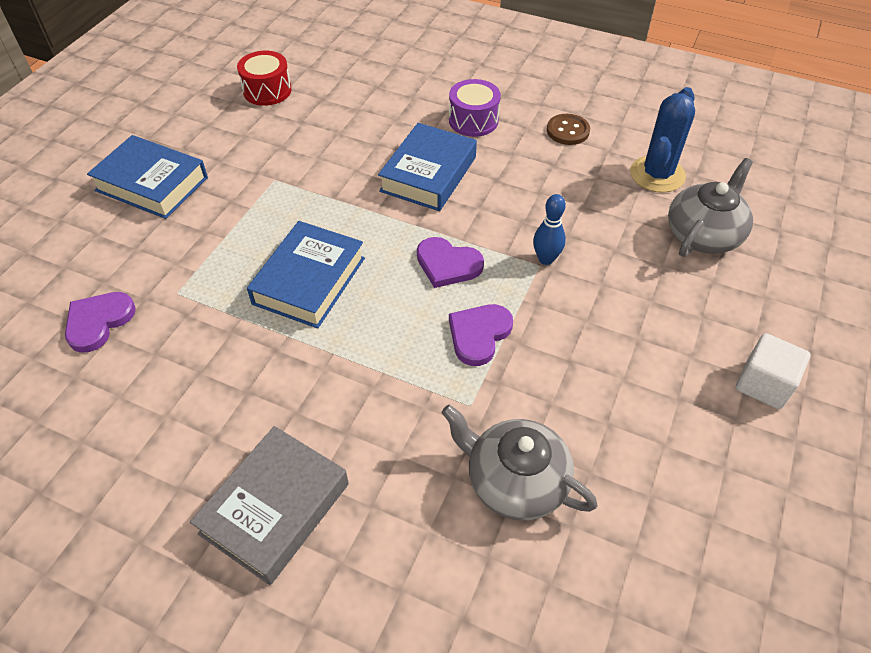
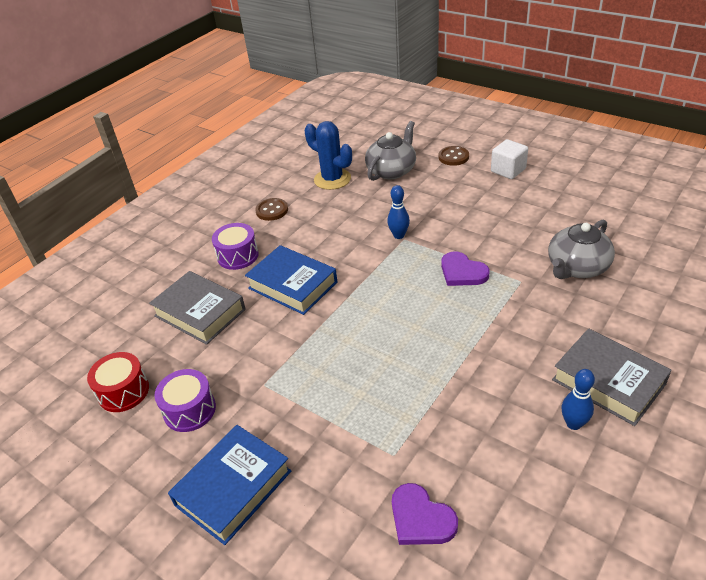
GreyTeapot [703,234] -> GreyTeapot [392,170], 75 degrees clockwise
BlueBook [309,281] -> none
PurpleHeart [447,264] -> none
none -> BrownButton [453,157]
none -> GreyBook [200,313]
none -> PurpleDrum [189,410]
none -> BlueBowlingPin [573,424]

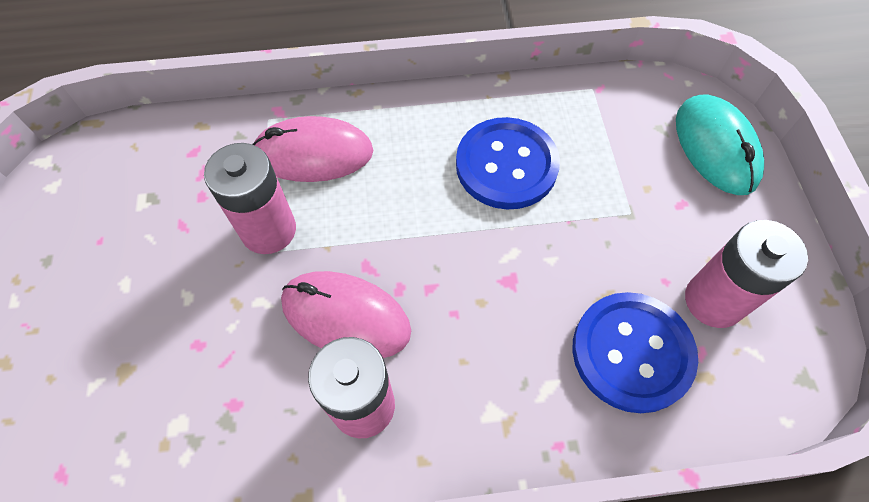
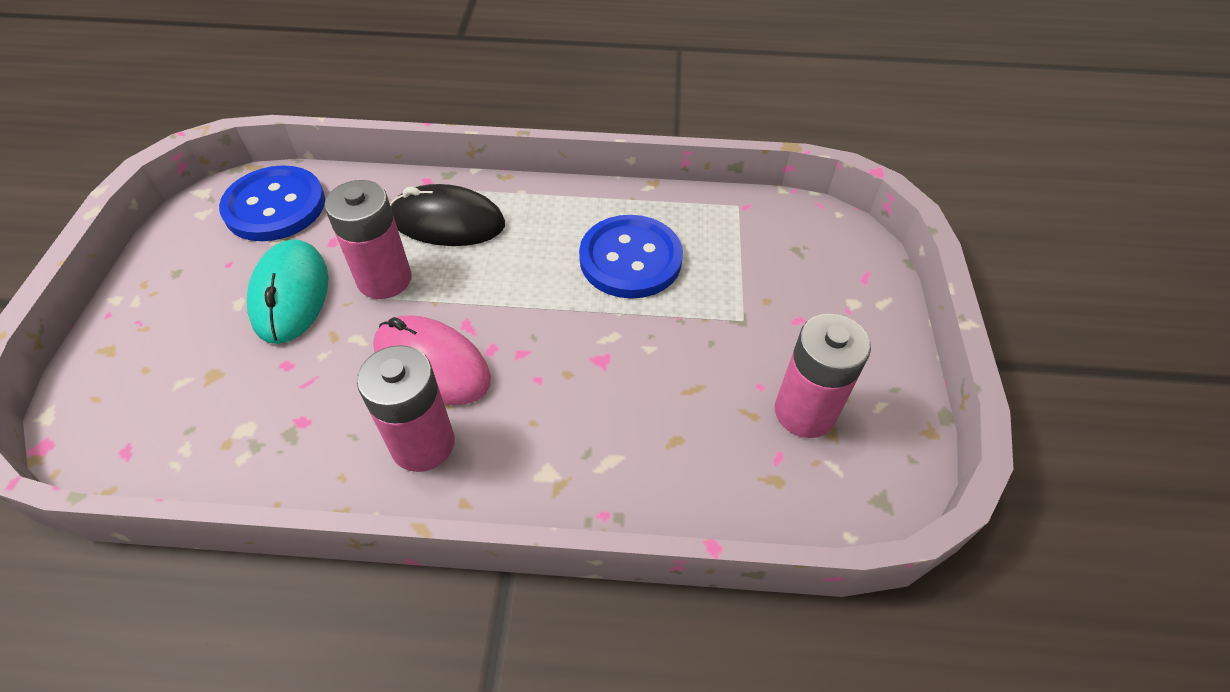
TurquoiseMouse [716,147] -> TurquoiseMouse [291,295], shifted
PinkMouse [313,154] -> BlackMouse [447,222]
BlueButton [632,352] -> BlueButton [275,206], shifted

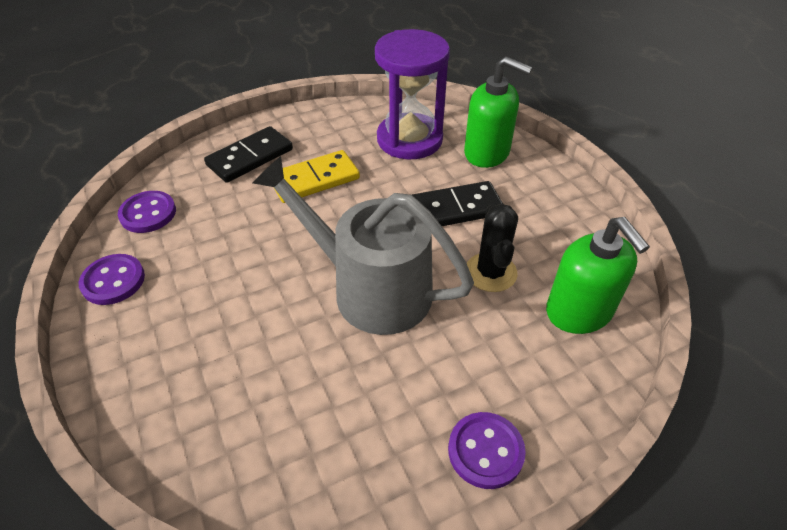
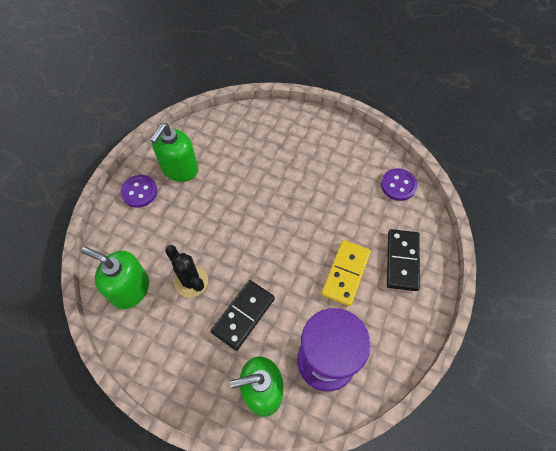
GreyWateringCan [370,288] -> none
PurpleButton [113,281] -> none
none -> GreenSoapDispenser [179,169]

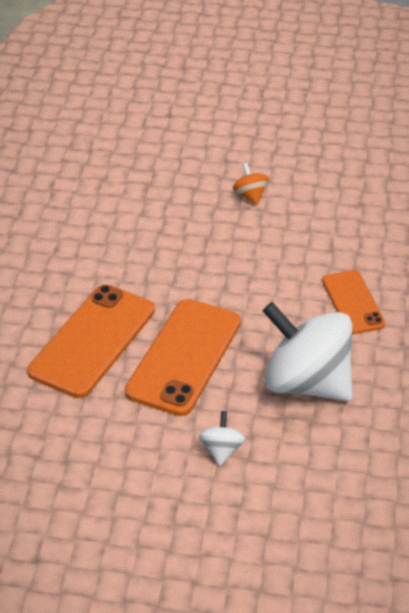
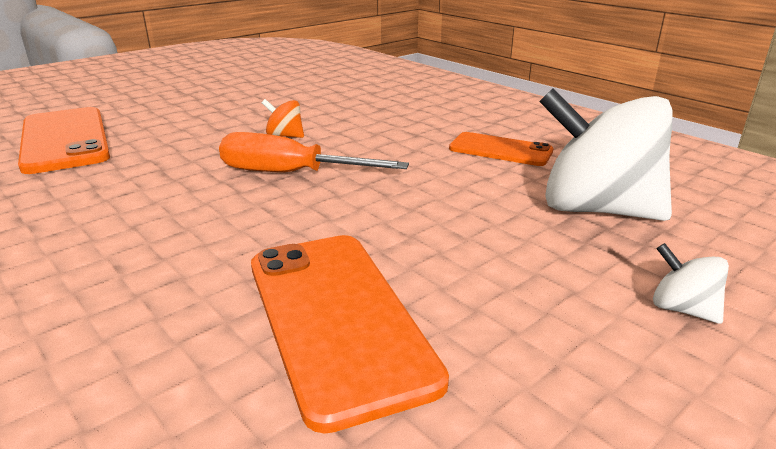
OrangePhone [184,357] -> OrangePhone [65,140], shifted
WhiteSpinningTop [306,382] -> WhiteSpinningTop [596,209], 45 degrees clockwise
none -> OrangeScrewdriver [290,174]

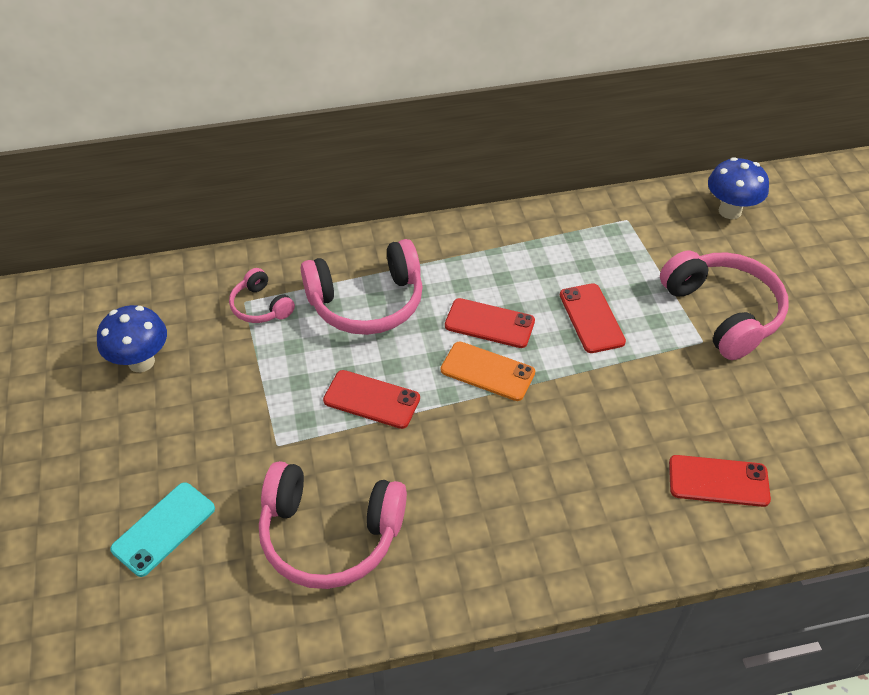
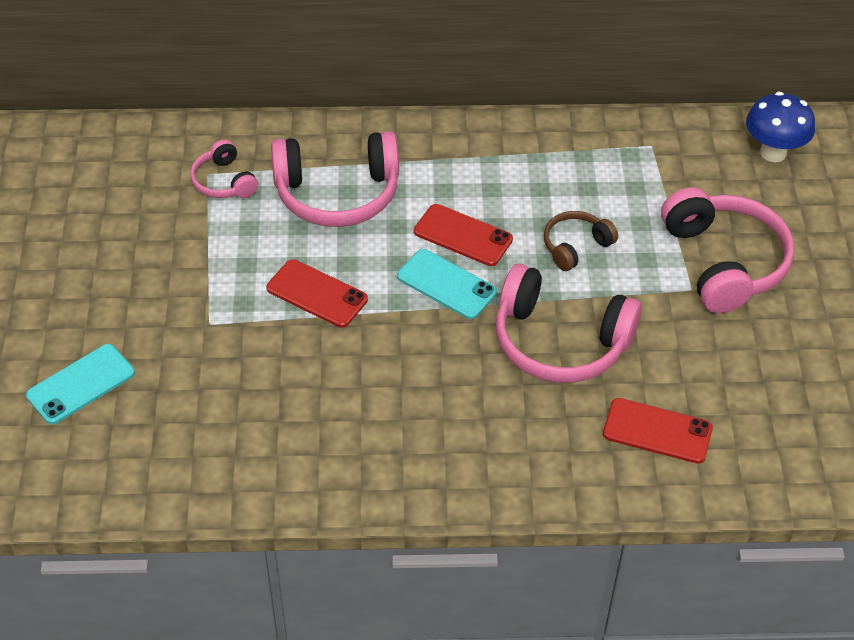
RedPhone [591,318] -> BrownHeadphones [576,246]
BlueMushroom [141,362] -> none
OrangePhone [487,371] -> TurquoisePhone [446,284]
PinkHeadphones [330,534] -> PinkHeadphones [560,341], shifted

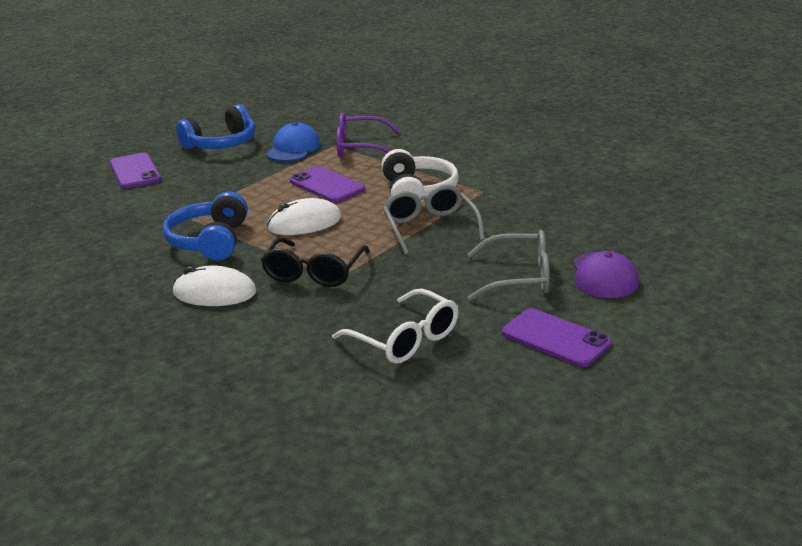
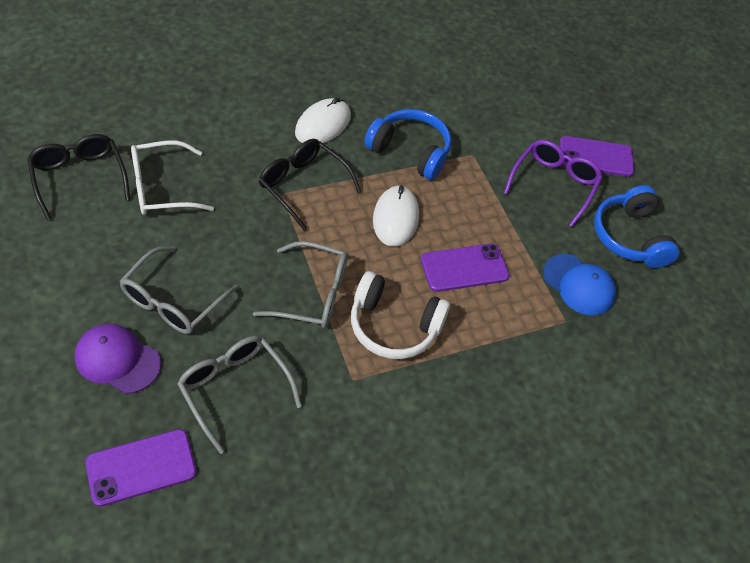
PurpleGlasses [359,147] -> PurpleGlasses [554,184], shifted
PurplePhone [556,338] -> PurplePhone [141,467], shifted
none -> BlackGlasses [79,178]
none -> GreyGlasses [234,389]

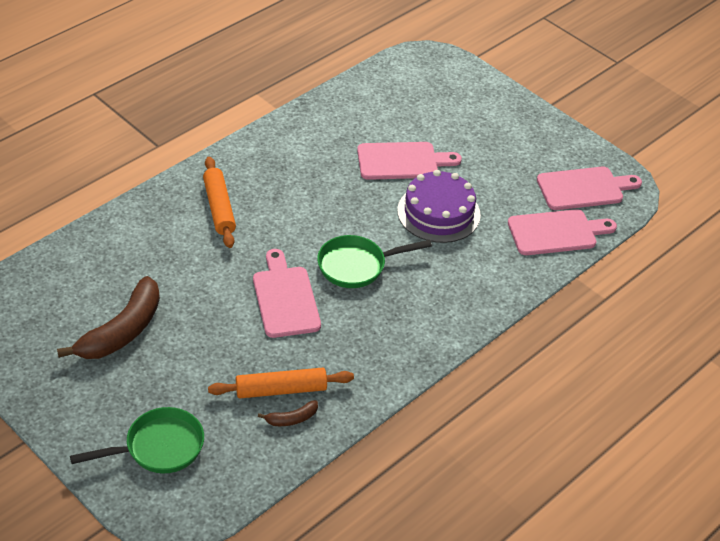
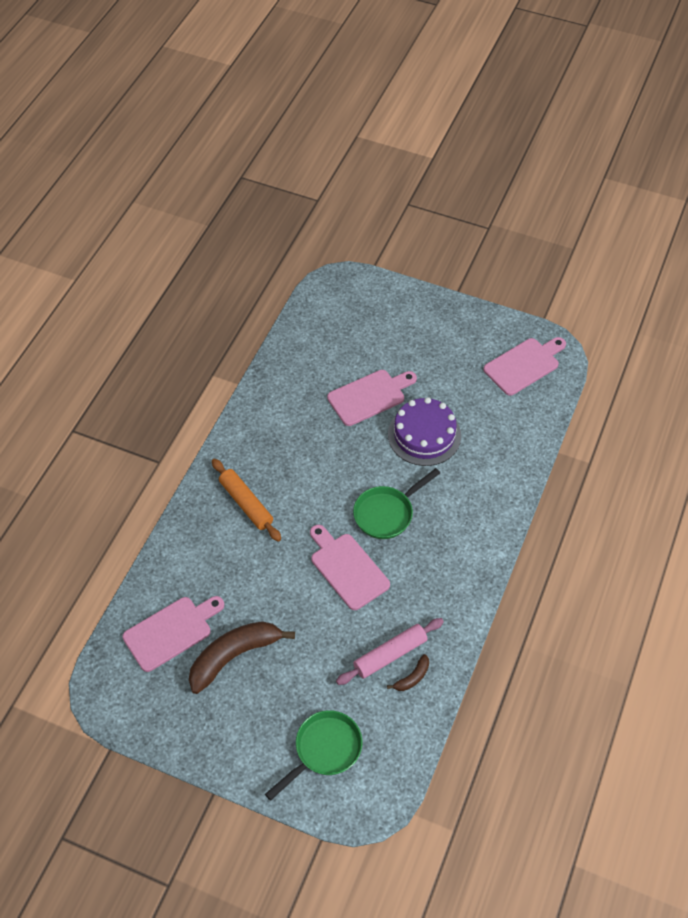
PinkCuttingBoard [556,232] -> PinkCuttingBoard [171,631], shifted
BrownBanana [122,331] -> BrownBanana [234,656], 135 degrees counterclockwise
OrangeRollingPin [281,390] -> PinkRollingPin [390,655]

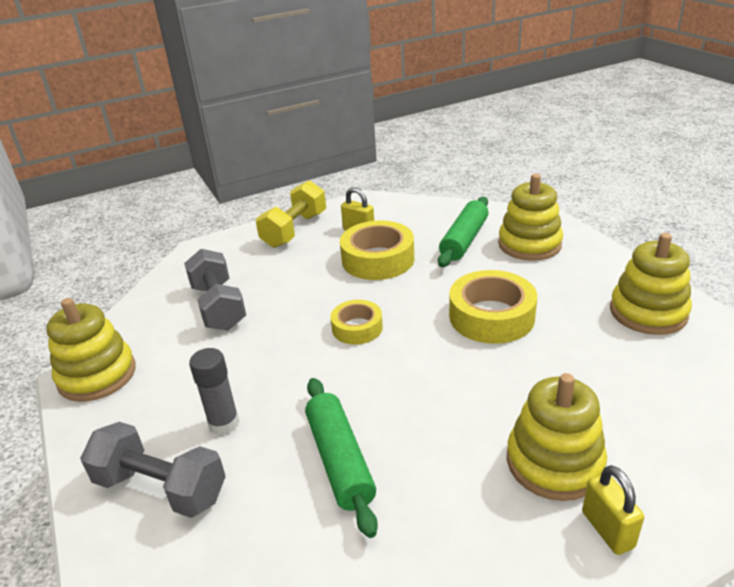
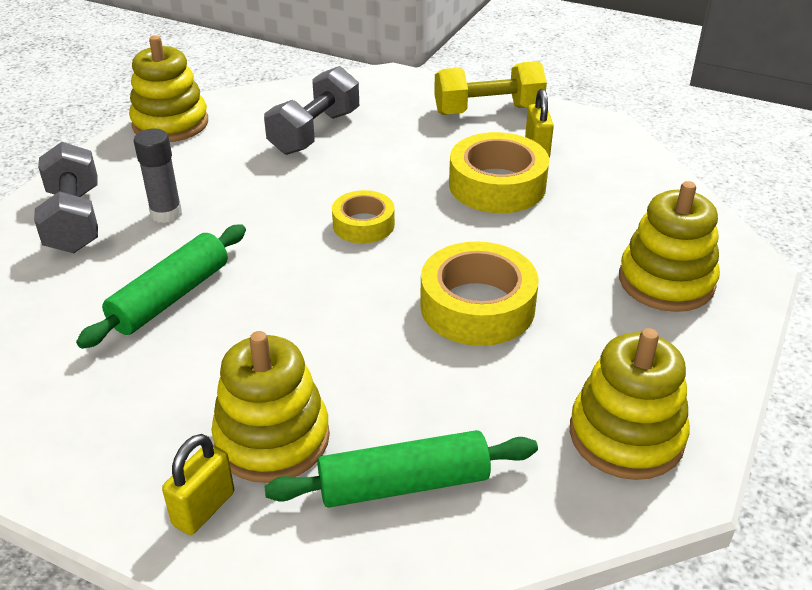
GreenRollingPin [464,240] -> GreenRollingPin [404,484], shifted

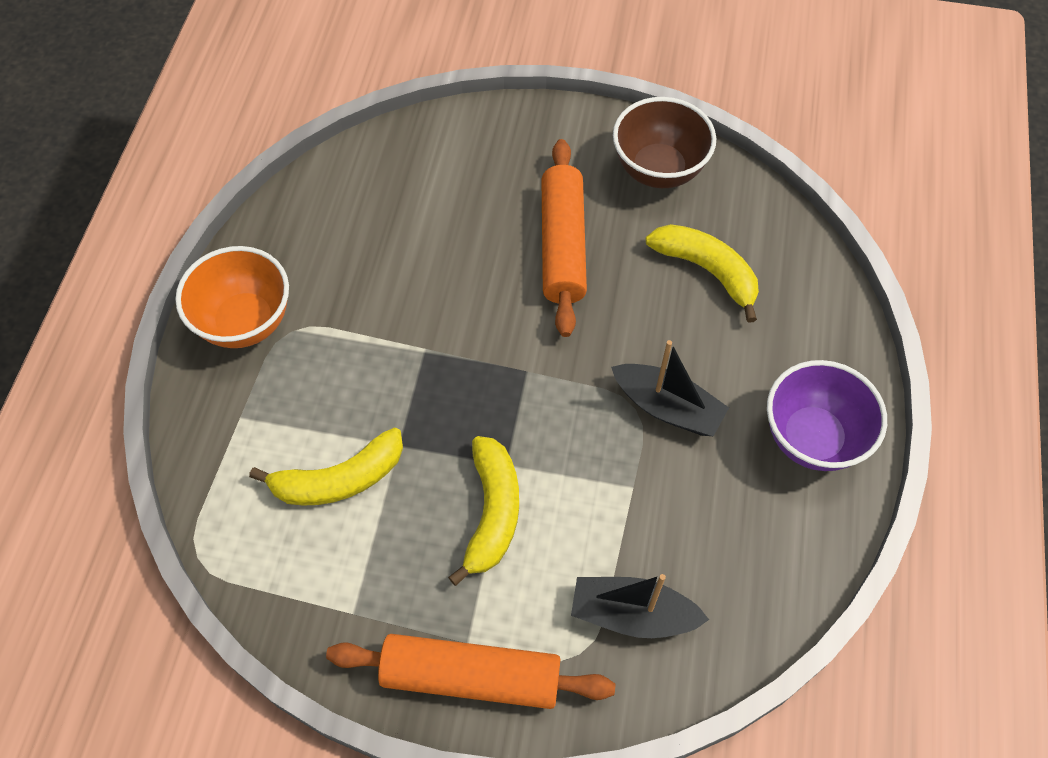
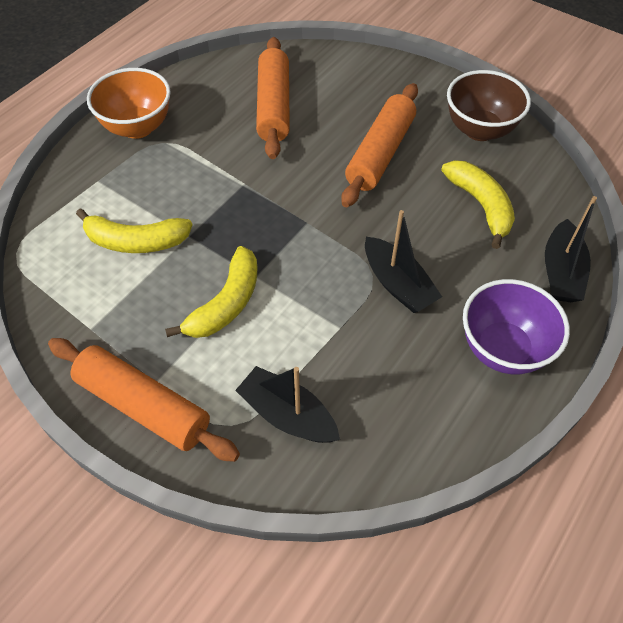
none -> OrangeRollingPin [274,106]
none -> BlackBoat [561,272]

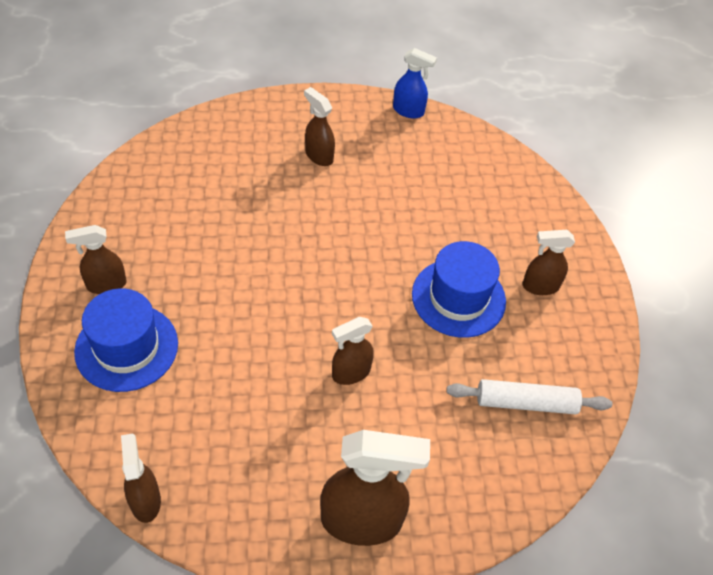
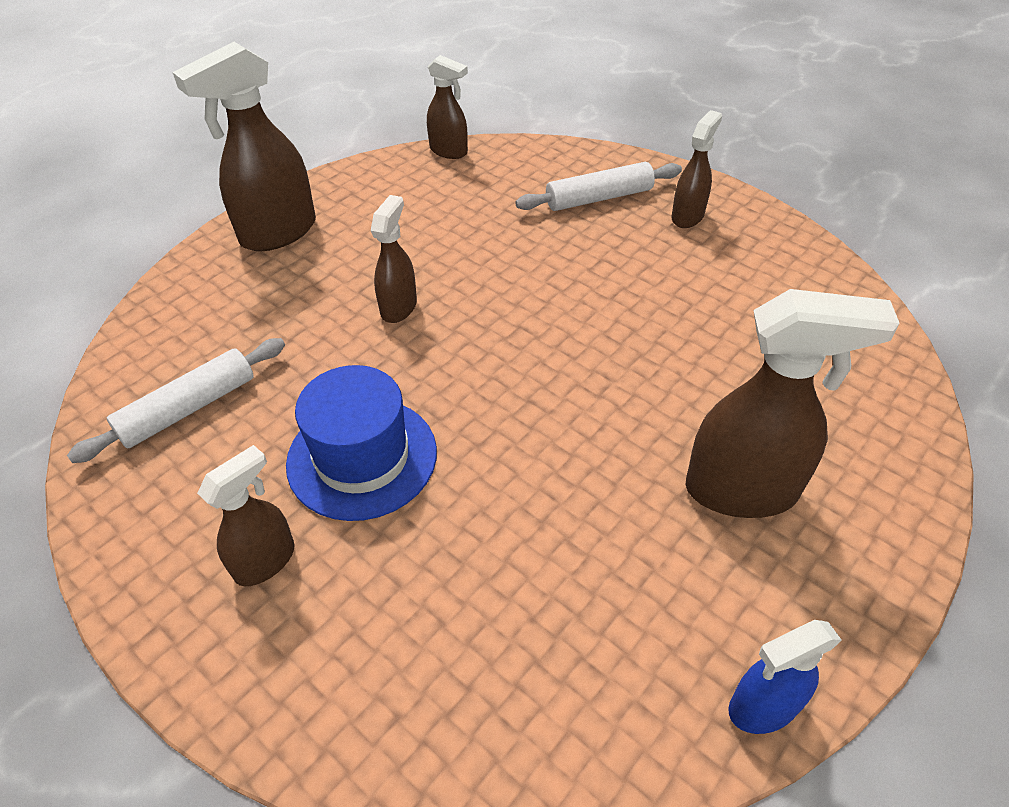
BrownSprayBottle [319,156] -> BrownSprayBottle [742,490], x1.76
BlueHat [126,347] -> WhiteRollingPin [599,198]

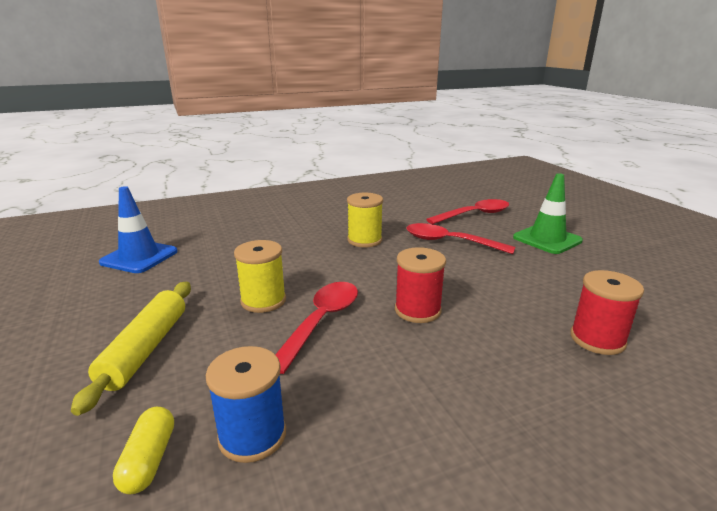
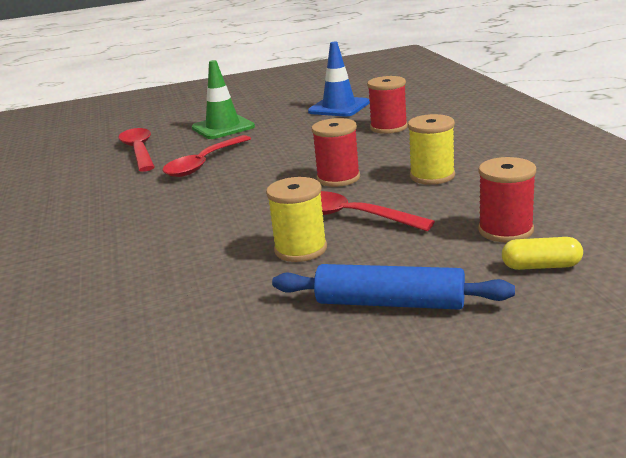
BlueTrafficCone [139,257] -> BlueTrafficCone [339,107], shifted
YellowSpool [364,240] -> YellowSpool [432,176], shifted
YellowRollingPin [145,349] -> BlueRollingPin [390,303]
BlueSpool [252,435] -> RedSpool [505,230]

